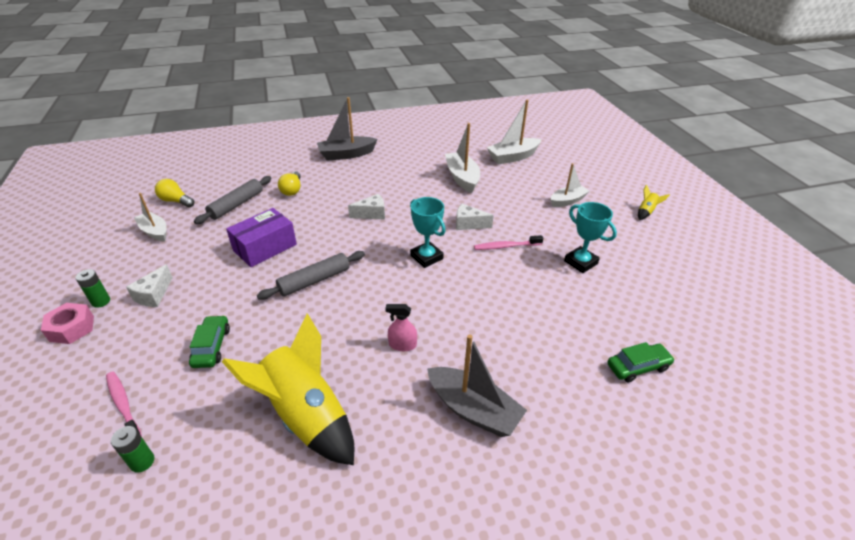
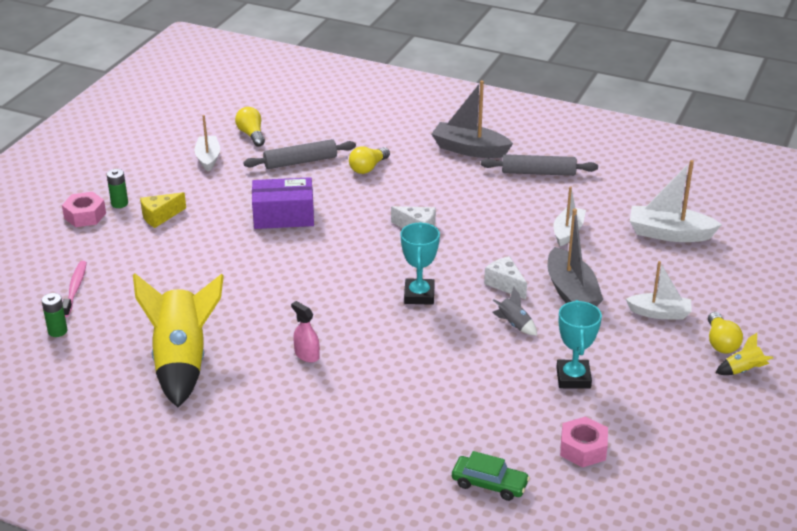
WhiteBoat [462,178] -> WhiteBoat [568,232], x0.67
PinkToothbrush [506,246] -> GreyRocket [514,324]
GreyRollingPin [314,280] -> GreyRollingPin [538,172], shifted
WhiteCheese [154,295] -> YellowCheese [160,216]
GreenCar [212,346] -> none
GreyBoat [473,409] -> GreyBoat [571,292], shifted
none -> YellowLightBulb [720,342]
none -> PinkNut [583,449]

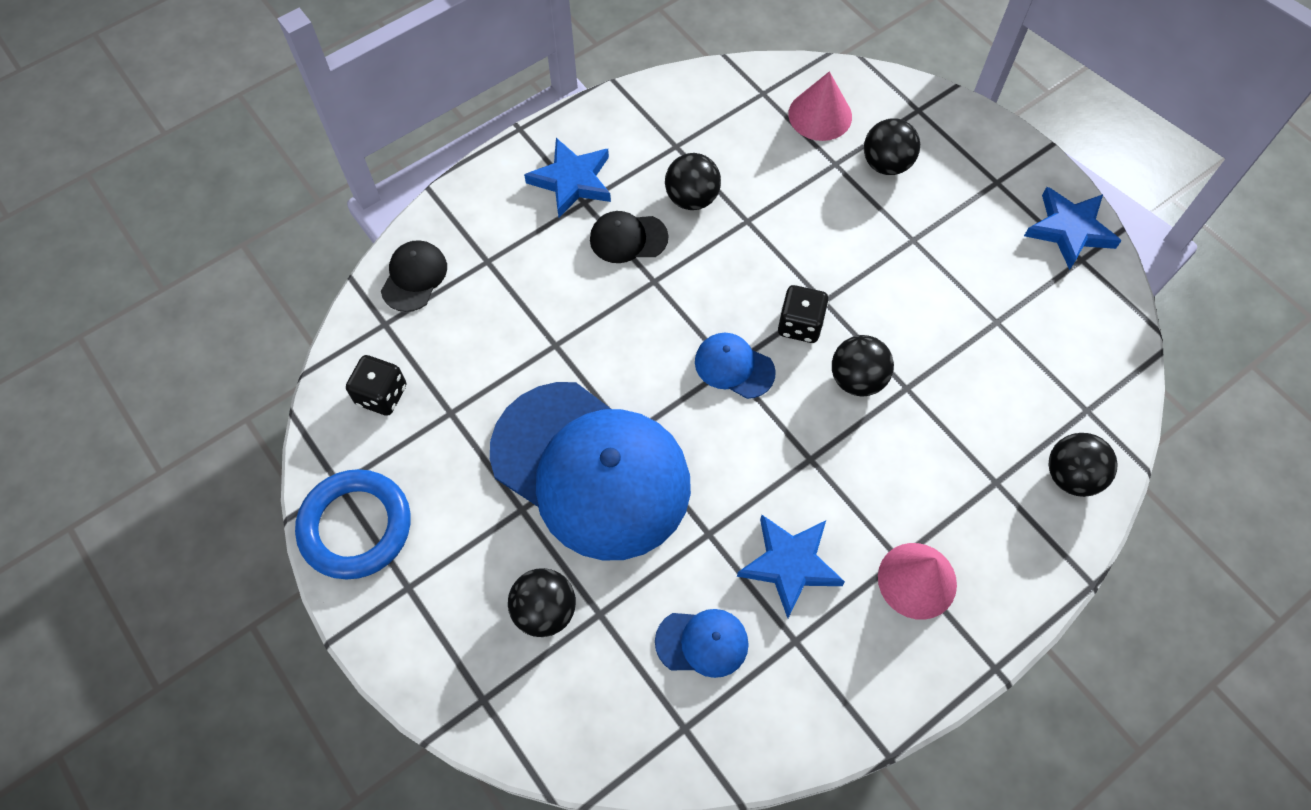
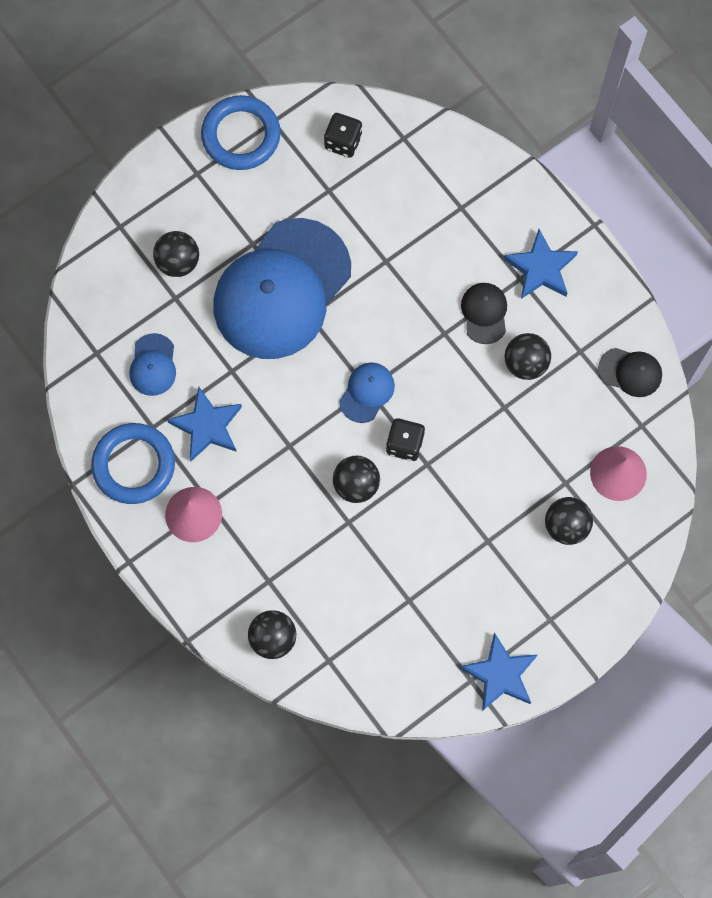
BlackCap [414,277] -> BlackCap [630,372], shifted
none -> BlueRing [134,465]

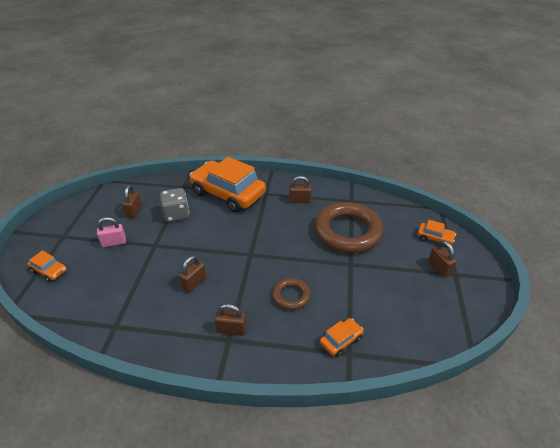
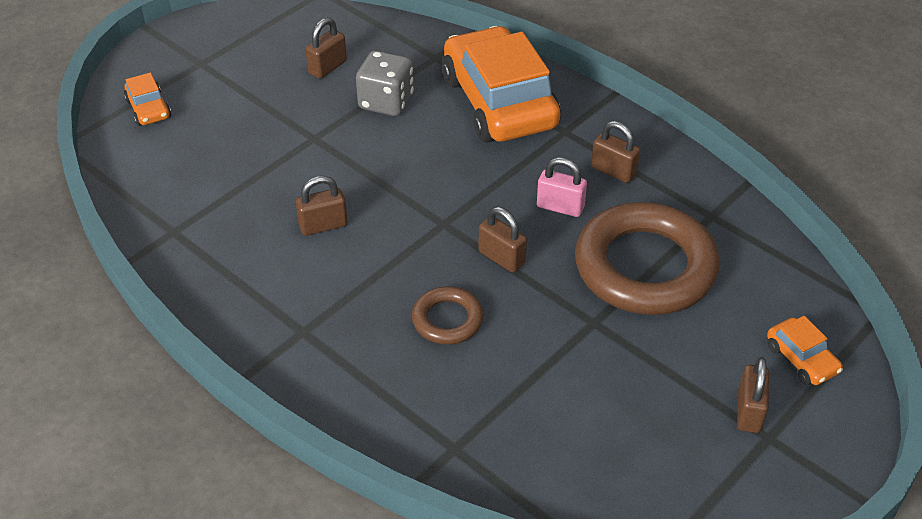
PinkPadlock [114,242] -> PinkPadlock [560,207], shifted
BrownPadlock [231,330] -> BrownPadlock [501,258], shifted
OrangeCar [341,340] -> none

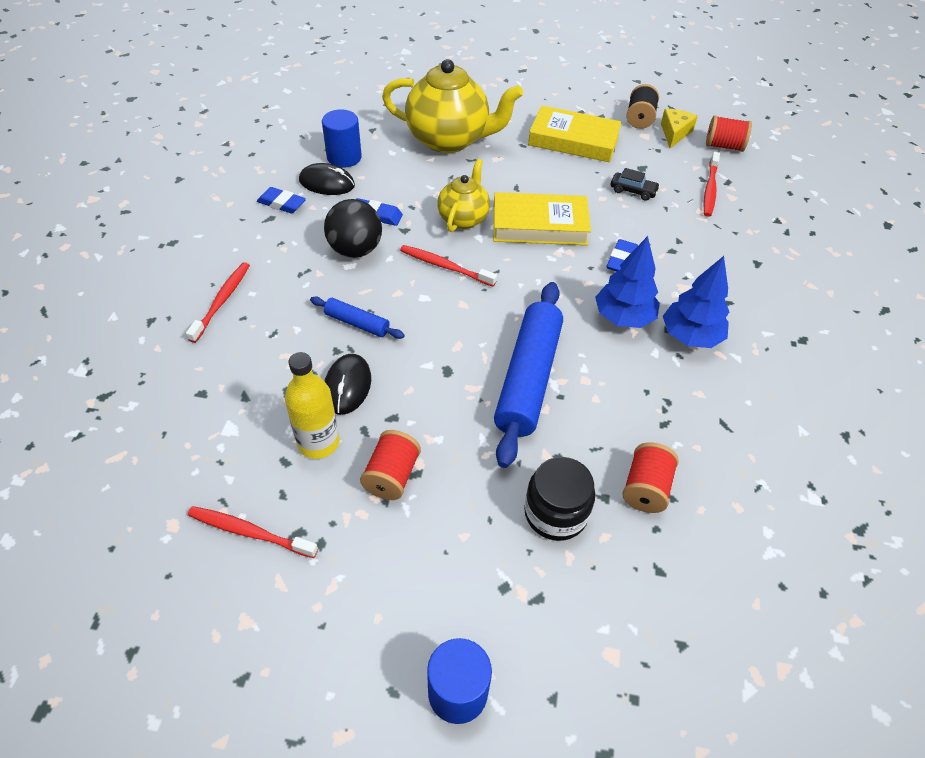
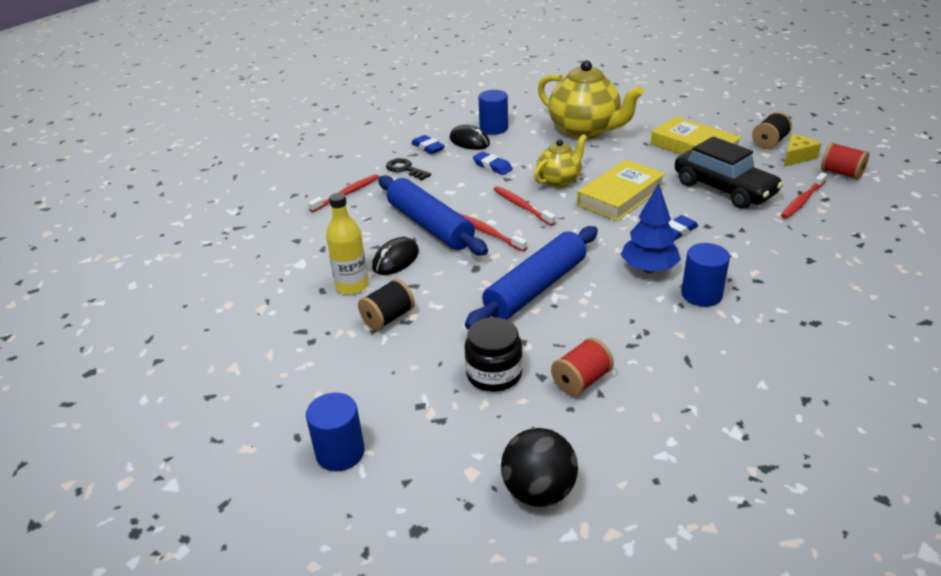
BlackCar [633,191] -> BlackCar [724,189], x2.37
YellowBook [539,225] -> YellowBook [620,196], 75 degrees counterclockwise
BlackBall [355,250] -> BlackBall [538,491], shifted
BlueTree [690,336] -> BlueCylinder [701,295]
BlueRollingPin [357,323] -> BlueRollingPin [429,226], x2.08
RedSpool [392,476] -> BlackSpool [388,318]
RedToothbrush [249,532] -> RedToothbrush [488,232], shifted
none -> BlackKey [405,169]

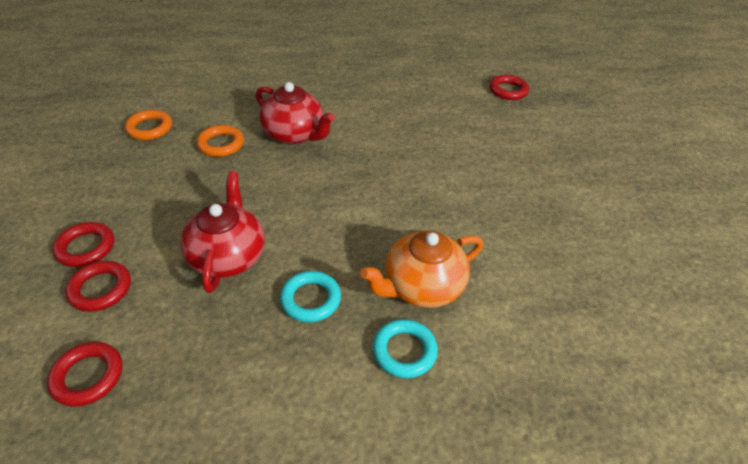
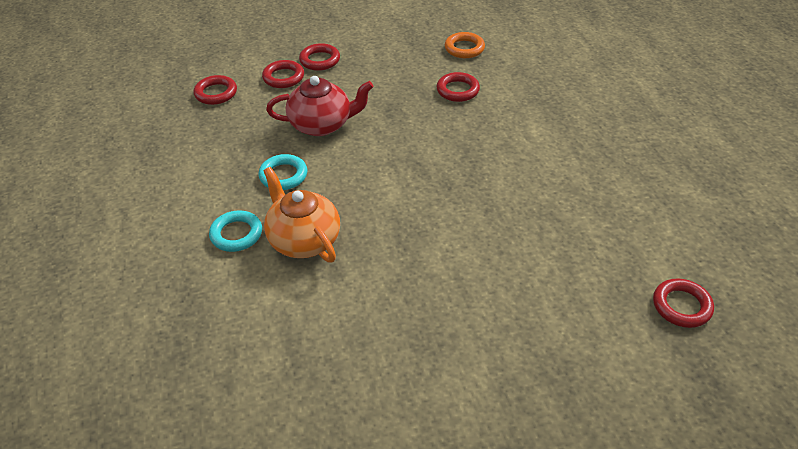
RedTeapot [294,134] -> none
OrangeRing [221,144] -> RedRing [457,90]

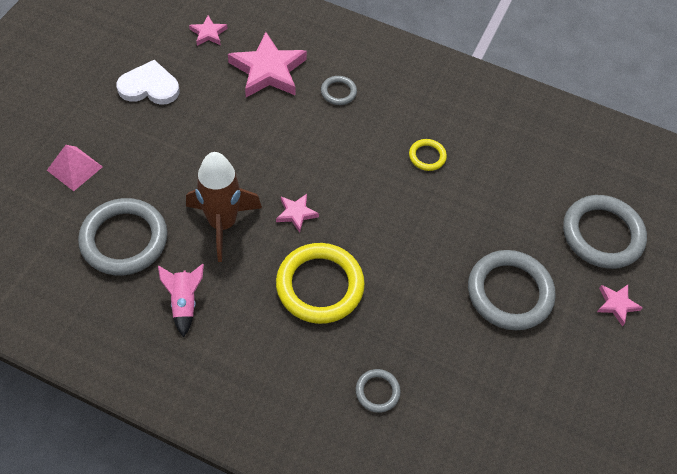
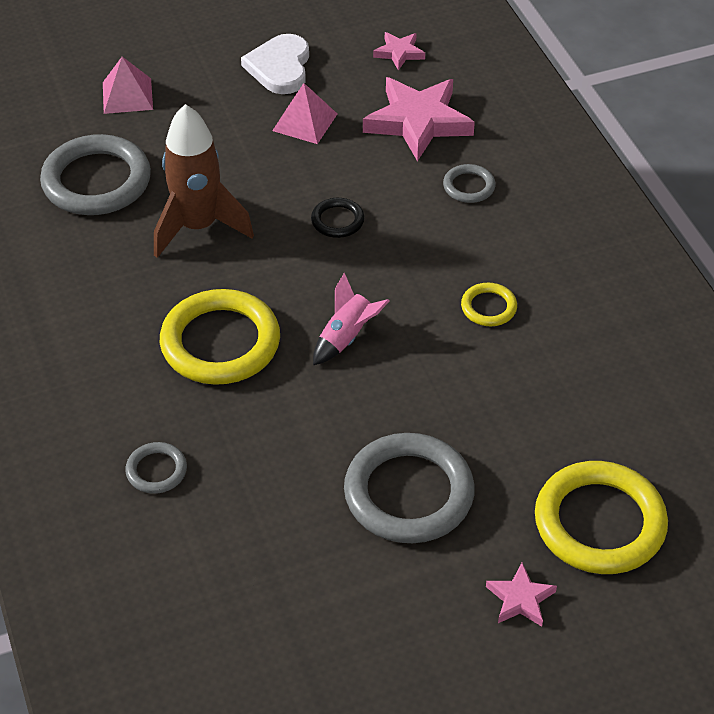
WhiteHeart [149,87] -> WhiteHeart [280,67], 135 degrees counterclockwise
PinkStar [296,213] -> none
GreyRing [602,234] -> YellowRing [599,523]
PinkRocket [184,302] -> PinkRocket [346,337], shifted
none -> PinkPyramid [304,122]
none -> BlackRing [337,220]

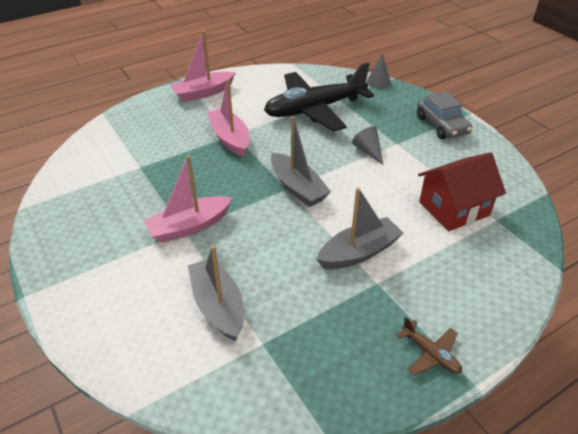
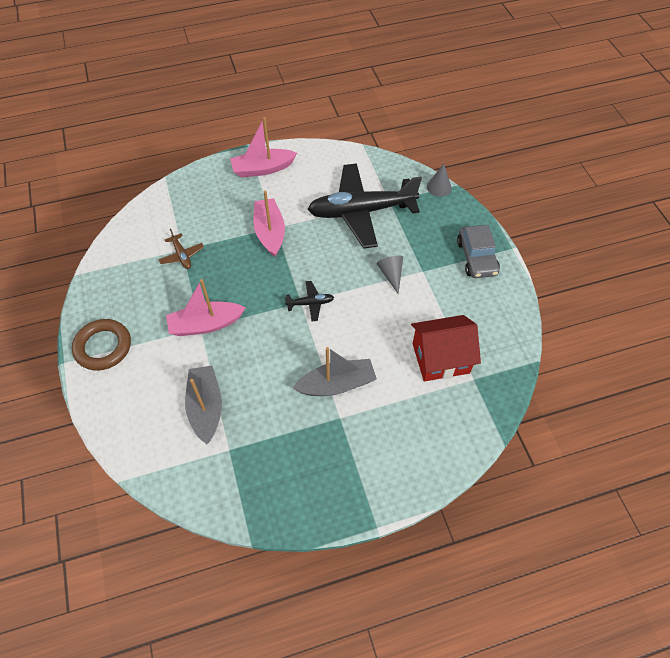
GreyBoat [297,188] -> BlackPlane [310,303]
BrownPlane [430,354] -> BrownPlane [182,255], shifted
none -> BrownRing [103,347]

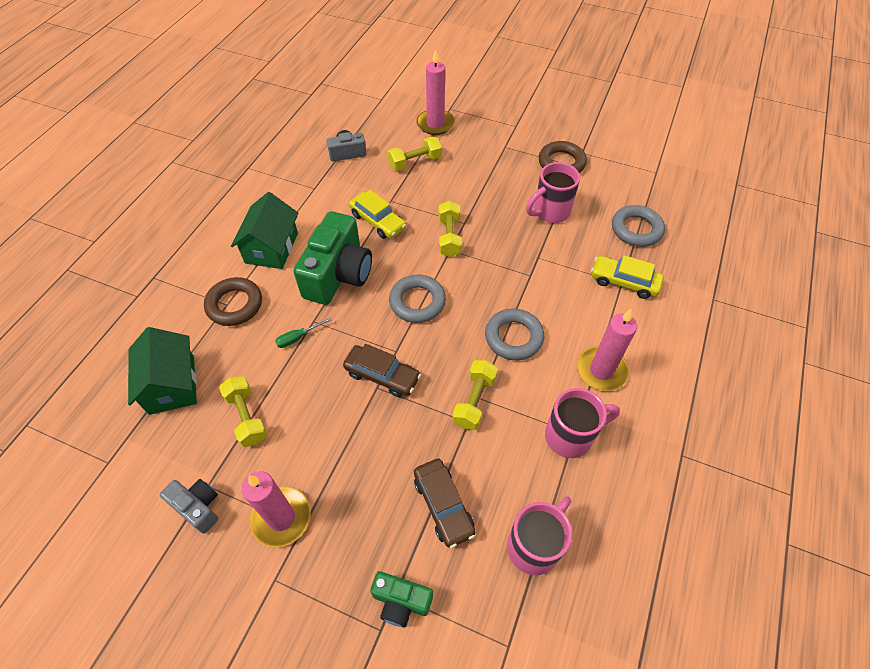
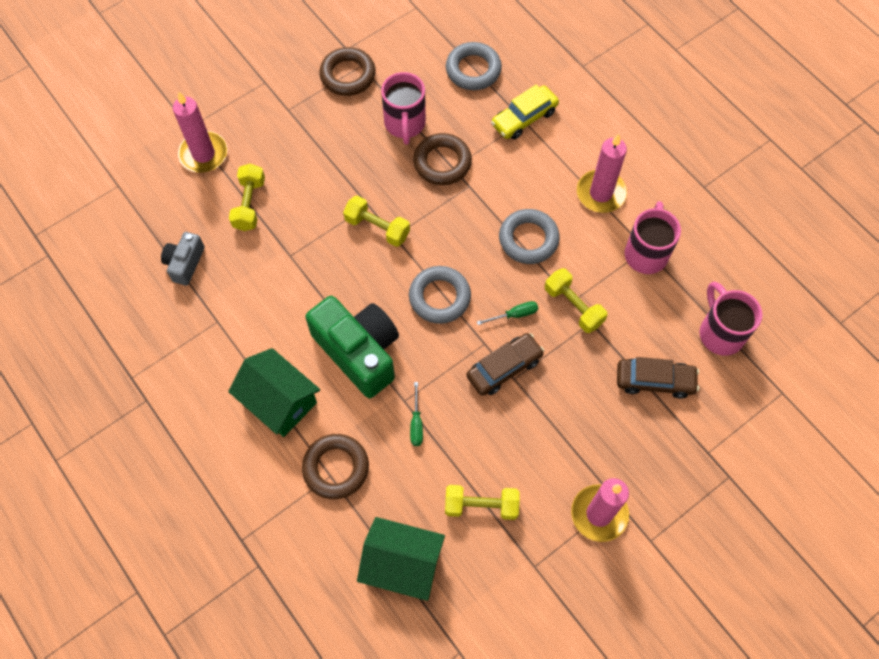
YellowCar [378,221] -> none
GreyCamera [198,507] -> none
GreenCamera [401,601] -> none
none -> BrownRing [442,162]
none -> GreenScrewdriver [514,315]

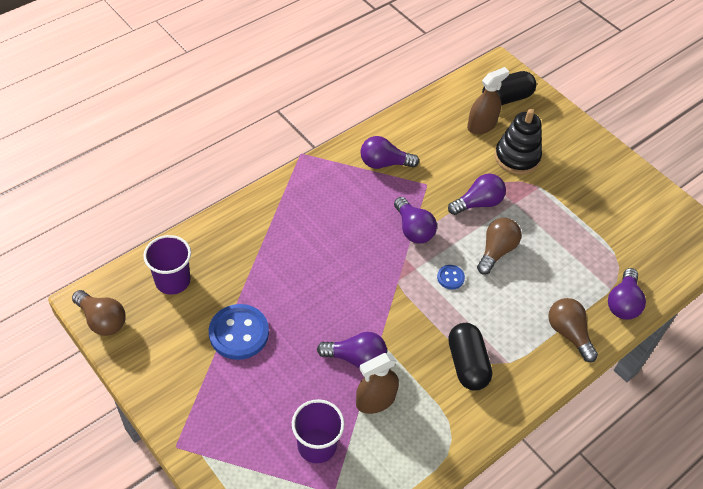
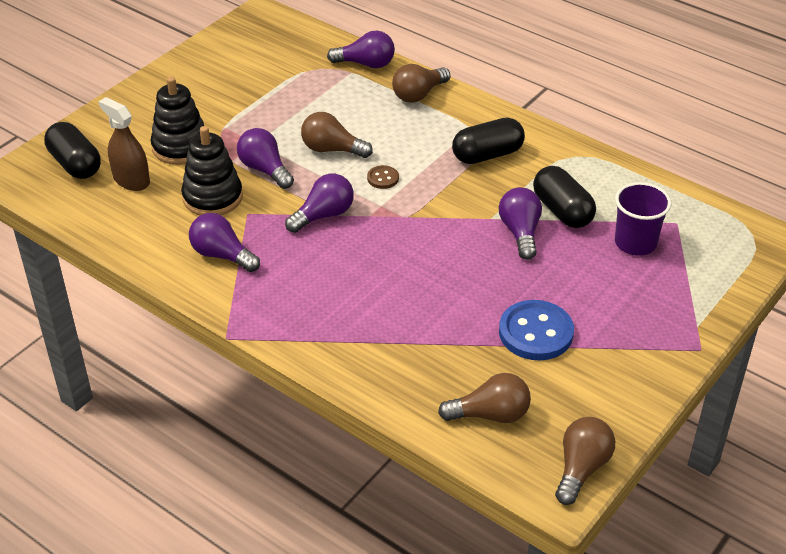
PurpleLightBulb [384,163] -> PurpleLightBulb [222,255], 135 degrees clockwise
PurpleCup [172,281] -> BrownLightBulb [490,415]
BlueButton [450,278] -> BrownButton [383,178]
BrownSprayBottle [375,400] -> BlackCapsule [562,211]
none -> BlackStackingToy [212,197]

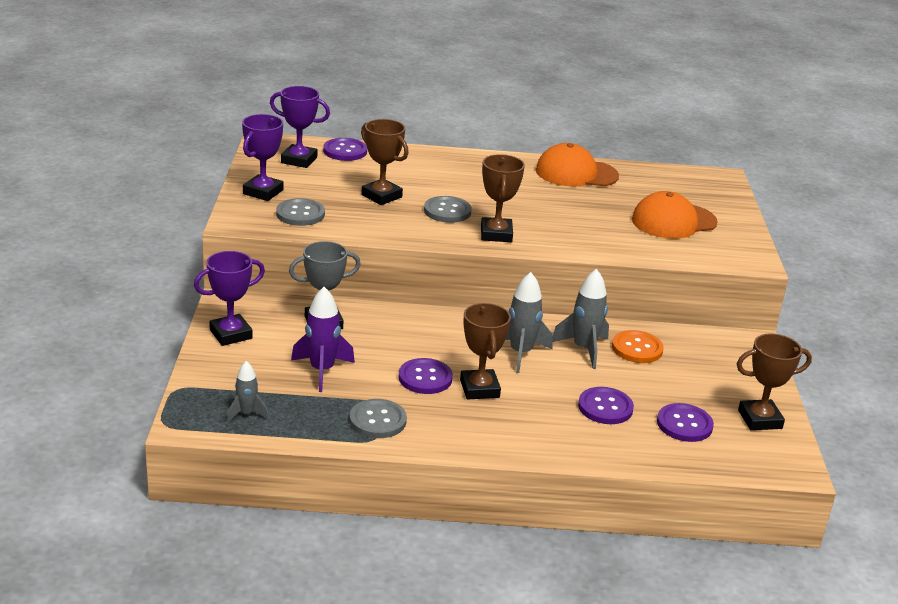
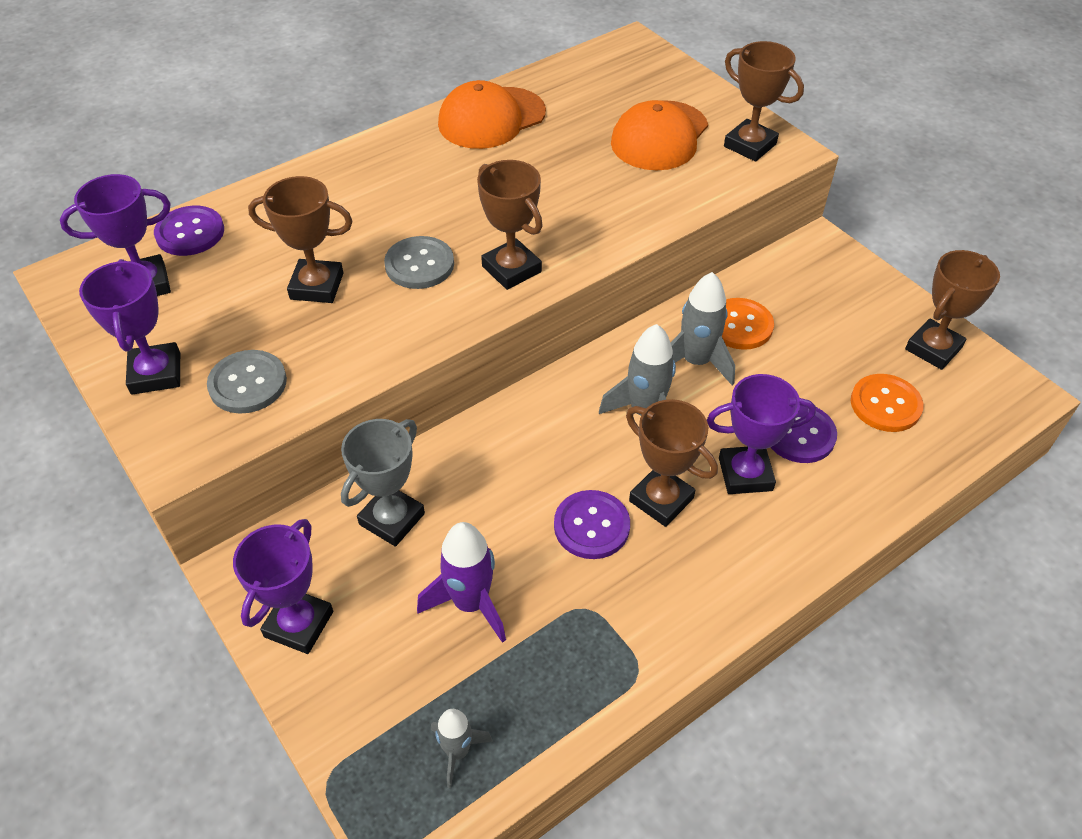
GreyButton [377,420] -> none
PurpleButton [684,424] -> OrangeButton [885,404]
none -> BrownTrophy [750,145]
none -> PurpleTrophy [745,474]

